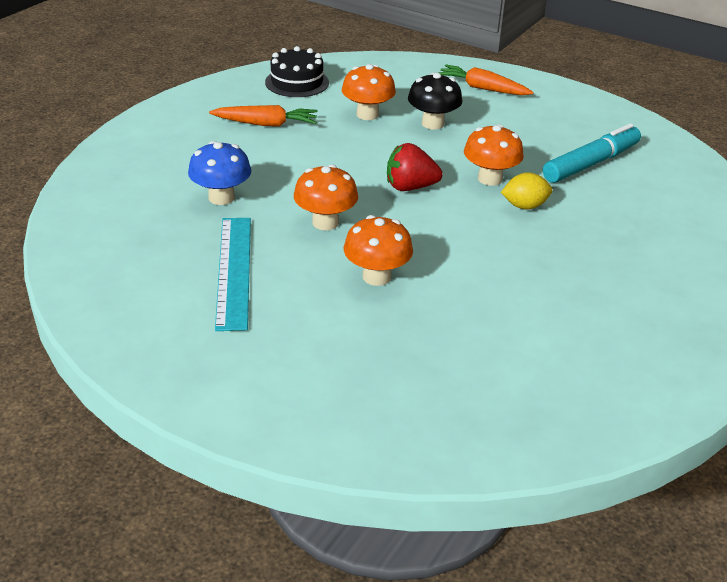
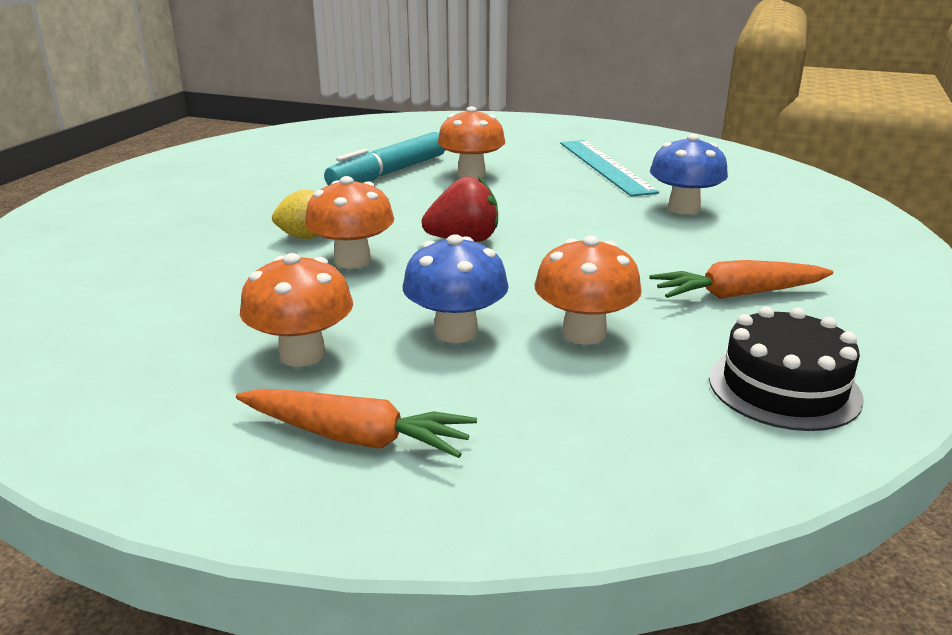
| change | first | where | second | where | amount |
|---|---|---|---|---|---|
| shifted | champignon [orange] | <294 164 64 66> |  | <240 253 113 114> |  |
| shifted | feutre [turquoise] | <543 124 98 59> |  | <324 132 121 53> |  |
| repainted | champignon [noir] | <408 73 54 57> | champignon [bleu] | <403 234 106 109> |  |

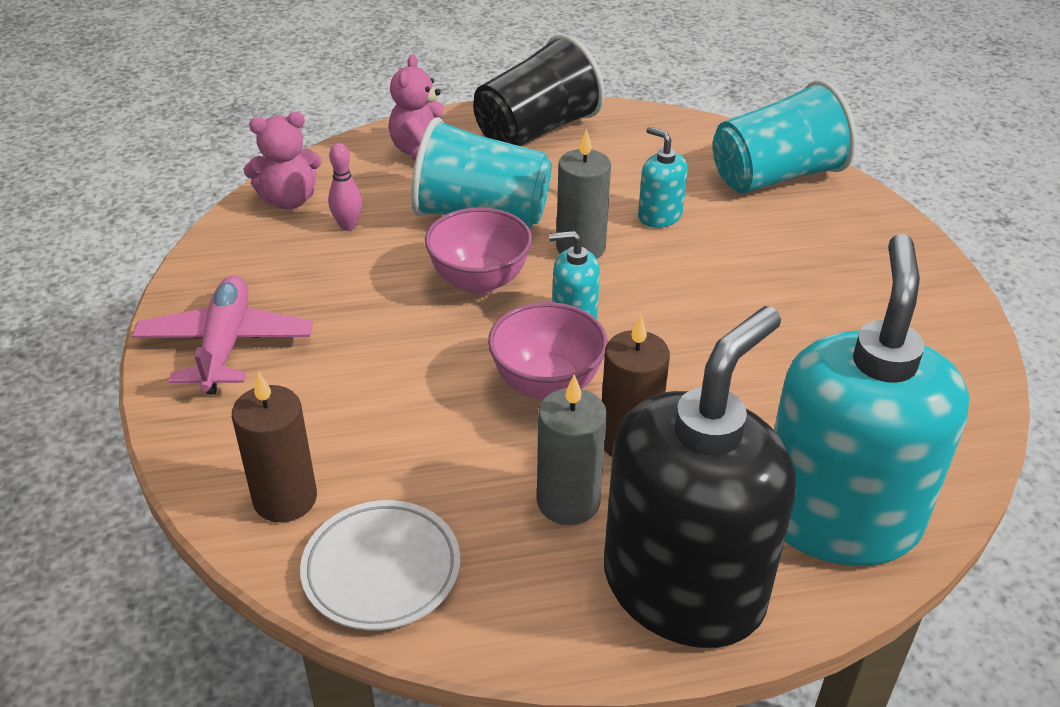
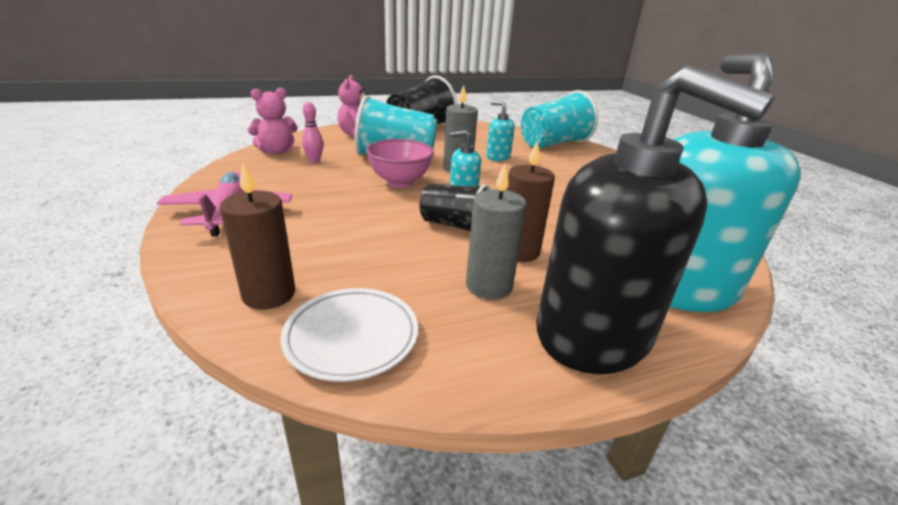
| change | first | where | second | where | amount |
|---|---|---|---|---|---|
| swapped | bol [rose] | <488 302 120 98> | gobelet [noir] | <420 183 70 48> |  |
| rotated | distributeur de savon [noir] | <604 306 192 342> |  | <536 65 239 309> | 105 degrees clockwise |

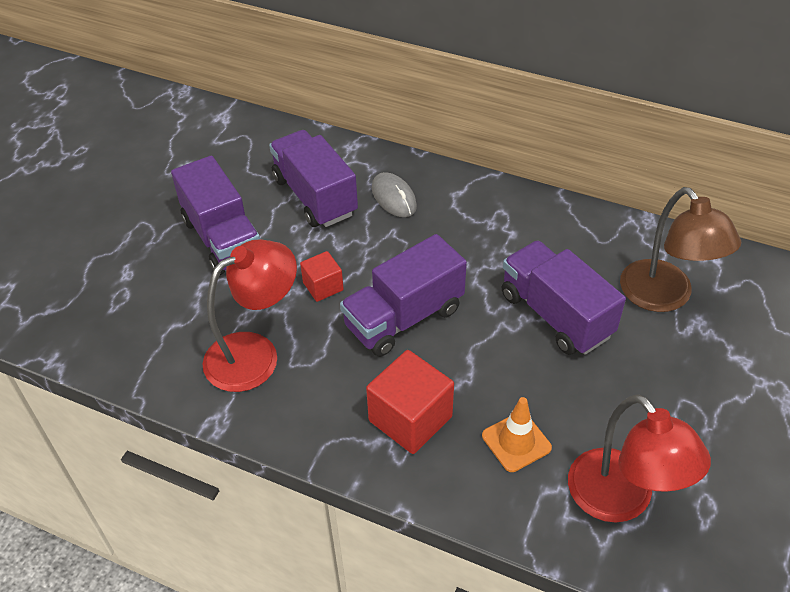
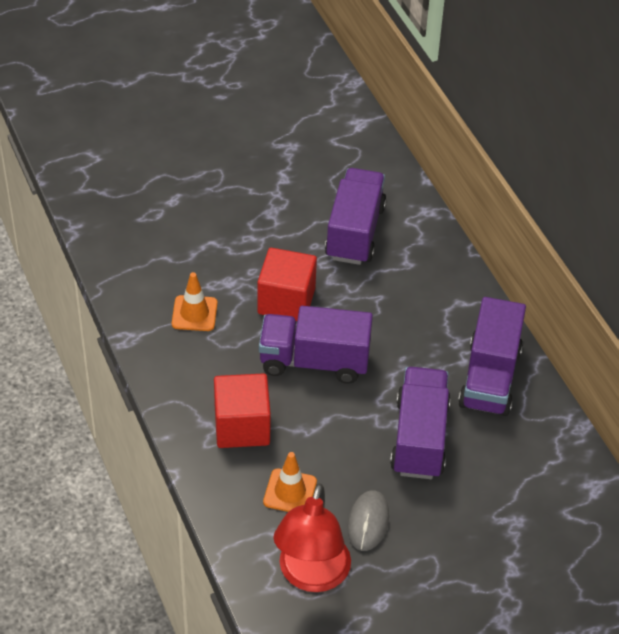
| change | first | where | second | where | amount |
|---|---|---|---|---|---|
| gone | lampe [marron] | <620 187 121 125> |  |  |  |
| shifted | camion [violet] | <171 156 89 119> |  | <458 297 68 119> |  |
| shifted | souris [gris] | <372 172 45 45> |  | <348 490 41 61> |  |
| swapped | lampe [rouge] | <203 239 94 153> | cône de chantier [orange] | <172 272 46 59> |  |
| scaled | cube [rouge] | <300 251 44 51> |  | <257 248 60 73> | x1.75 |

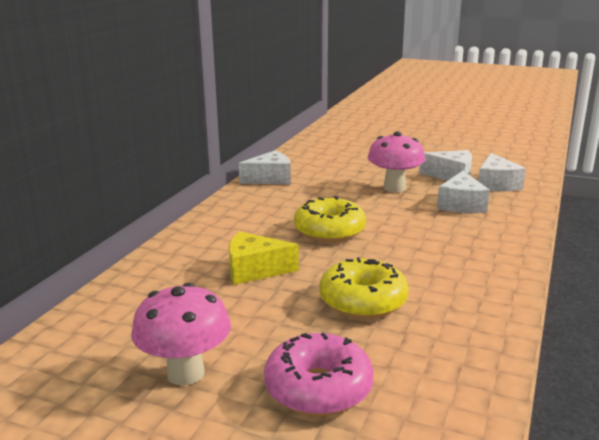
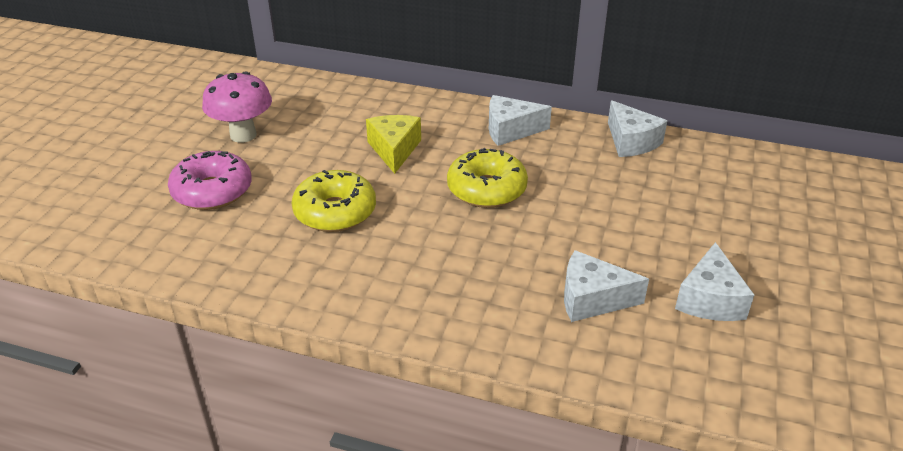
| change | first | where | second | where | amount |
|---|---|---|---|---|---|
| gone | champignon [rose] | <368 131 57 61> |  |  |  |
| shifted | fromage [blanc] | <478 153 48 38> |  | <489 95 63 51> |  |

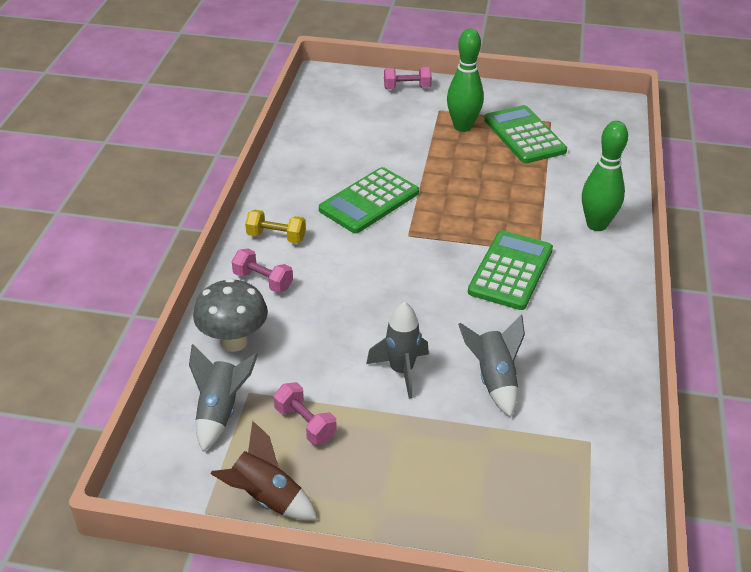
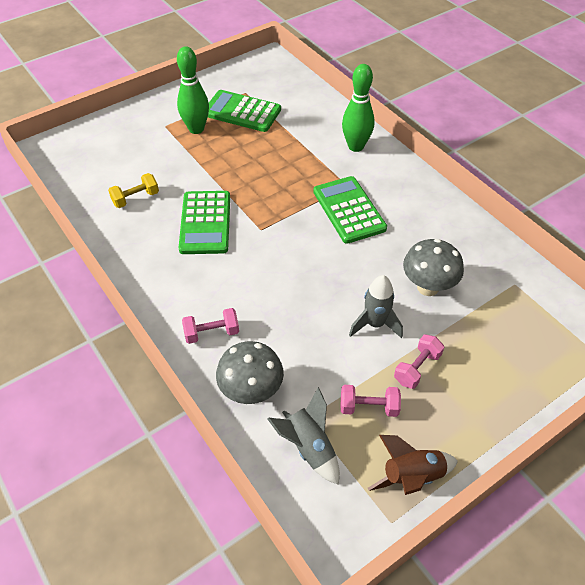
| change | first | where | second | where | amount |
|---|---|---|---|---|---|
| shifted | haltère [jaune] | <245 210 61 33> |  | <108 173 51 35> |  |
| shifted | haltère [rose] | <384 67 48 22> |  | <394 335 50 54> |  |
| swapped | fusée [gris] | <458 314 67 103> | champignon [gris] | <403 239 61 57> |  |

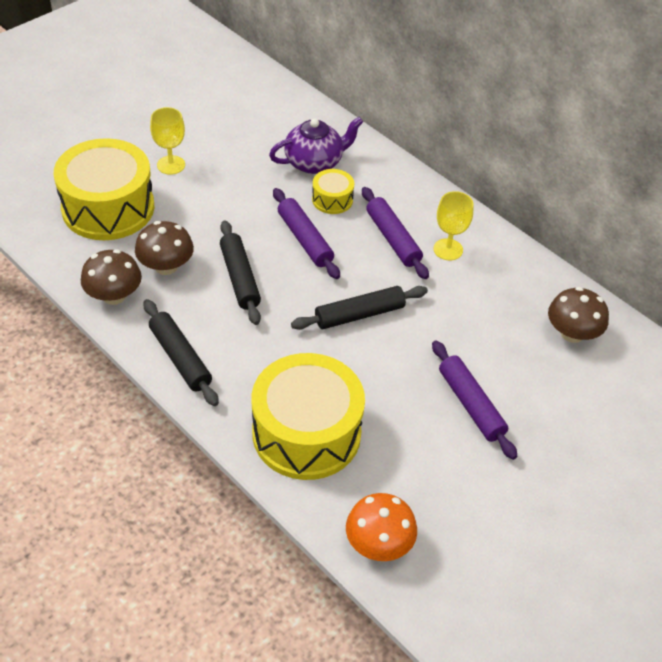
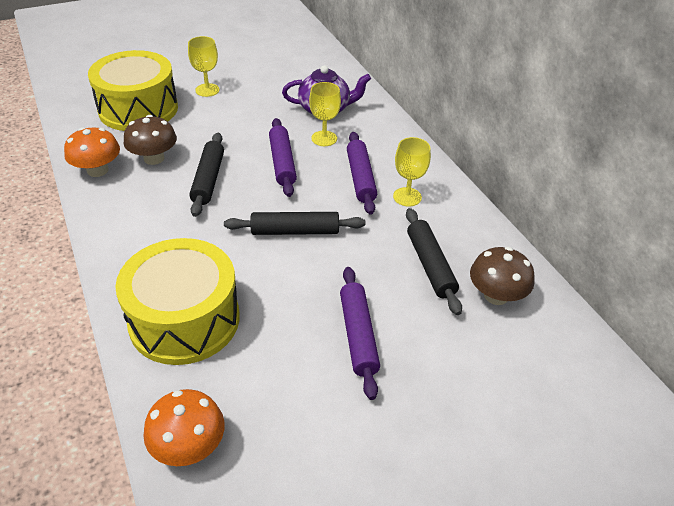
| change | first | where | second | where | amount |
|---|---|---|---|---|---|
| shifted | rouleau à pâtisserie [noir] | <144 299 75 107> |  | <406 208 56 107> |  |
| swapped | tambour [jaune] | <312 169 42 45> | verre à pied [jaune] | <309 82 32 64> |  |
| repainted | champignon [marron] | <81 249 61 56> | champignon [orange] | <64 127 56 50> |  |

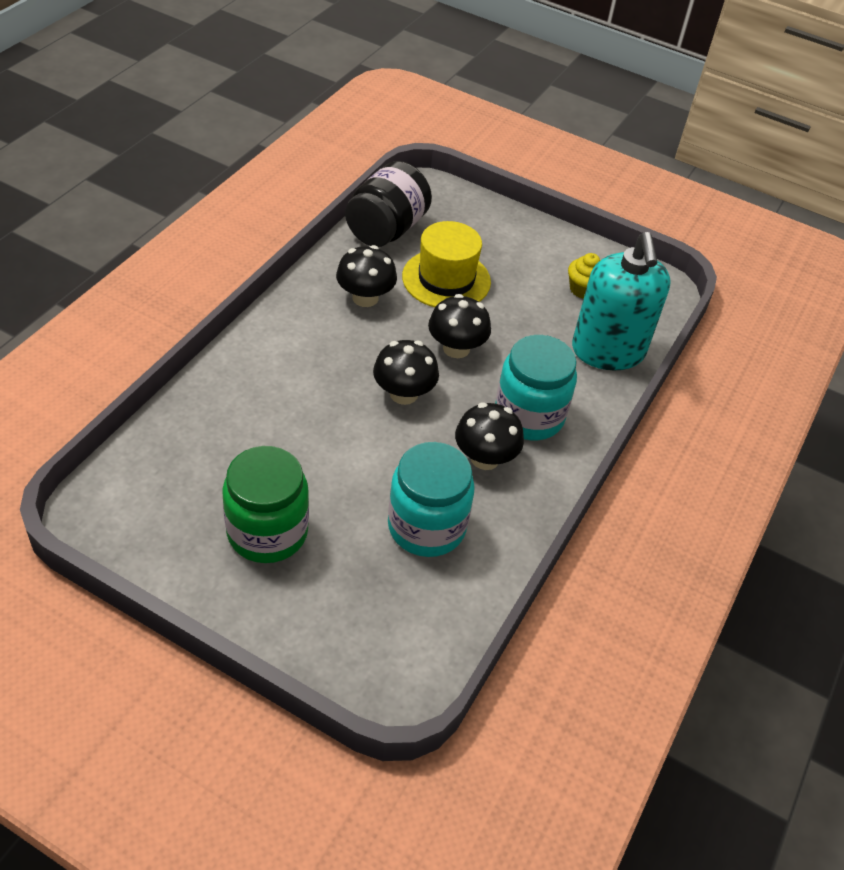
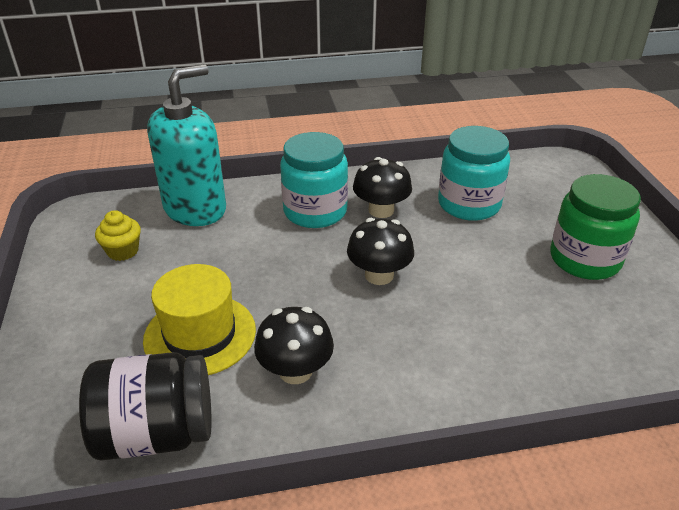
| change | first | where | second | where | amount |
|---|---|---|---|---|---|
| gone | champignon [noir] | <428 294 63 64> |  |  |  |

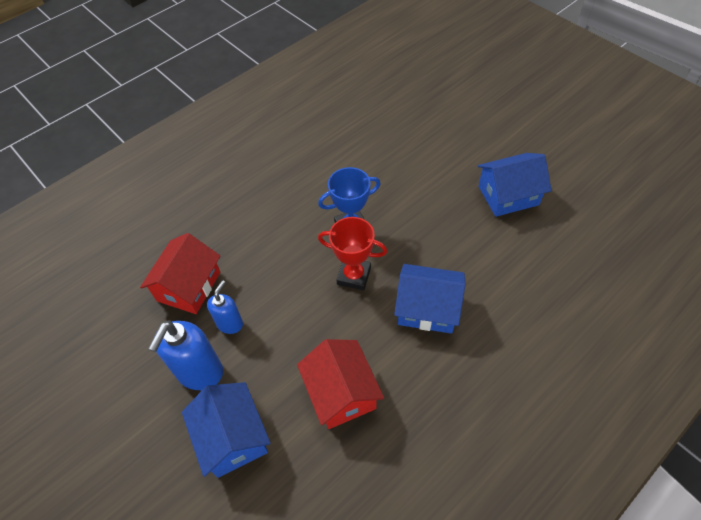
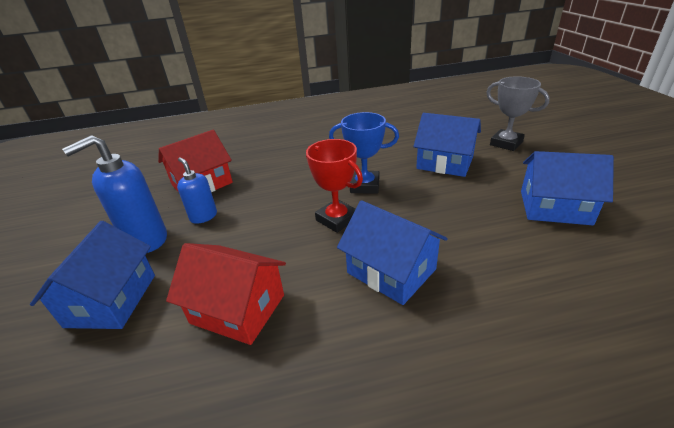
| change | first | where | second | where | amount |
|---|---|---|---|---|---|
| new |  |  | maison [bleu] | <413 113 68 64> |  |
| new |  |  | trophée [gris] | <486 76 64 75> |  |
| rotated | distributeur de savon [bleu] | <207 280 36 54> |  | <177 157 40 67> | 90 degrees counterclockwise |
| rotated | maison [rouge] | <297 339 87 90> |  | <166 243 120 102> | 75 degrees counterclockwise |

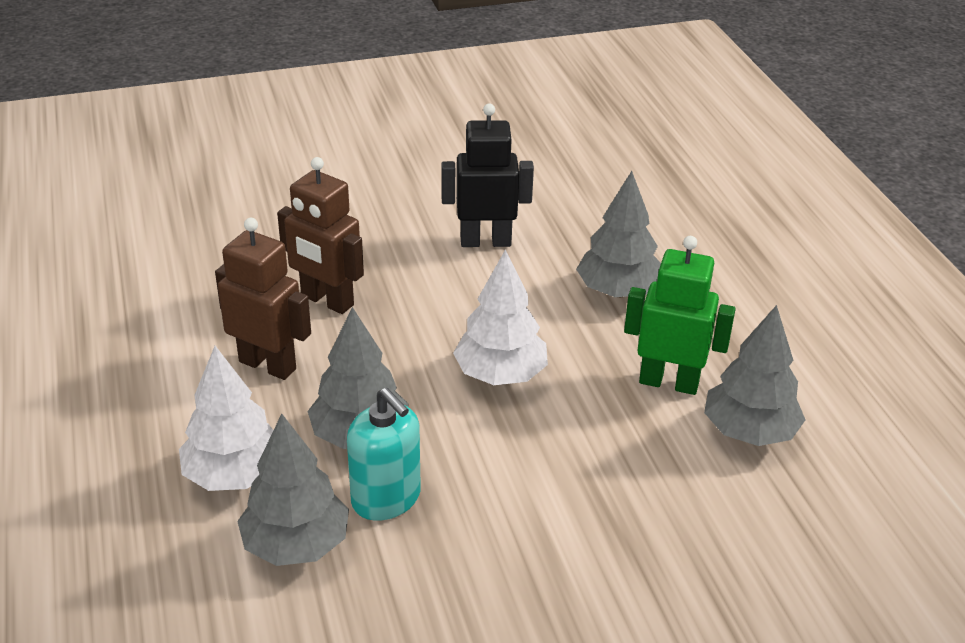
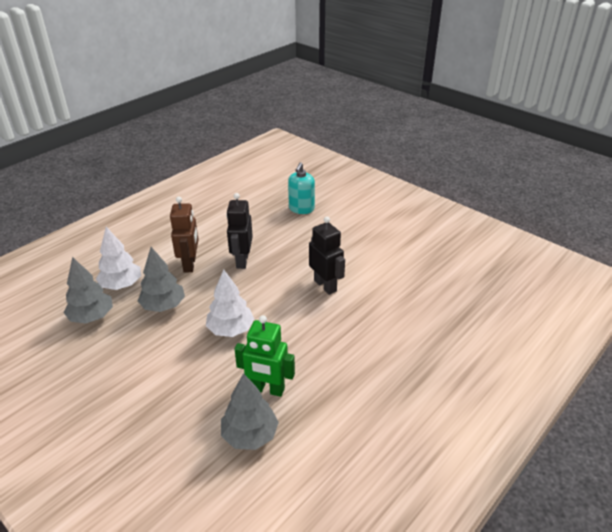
| change | first | where | second | where | amount |
|---|---|---|---|---|---|
| gone | arbre [gris] | <576 171 85 126> |  |  |  |
| shifted | distributeur de savon [turquoise] | <347 388 74 133> |  | <288 162 27 52> |  |
| repainted | robot [marron] | <277 157 87 157> | robot [noir] | <226 193 27 76> |  |
| rotated | robot [vert] | <624 236 112 159> |  | <235 315 60 82> | 120 degrees clockwise |

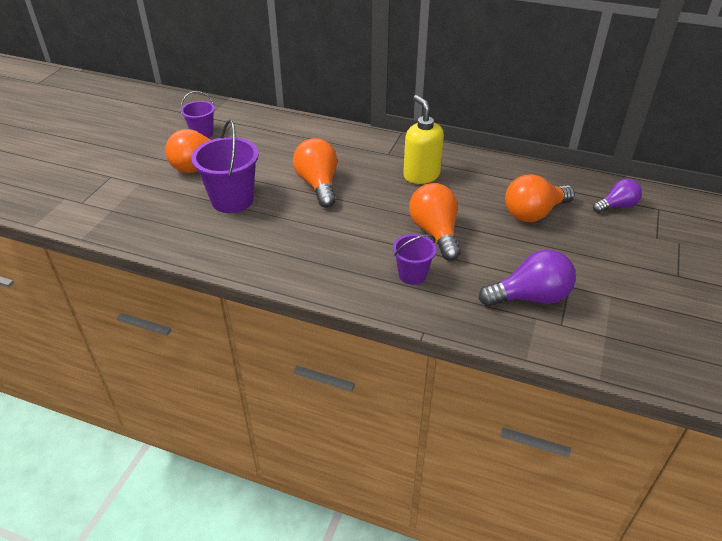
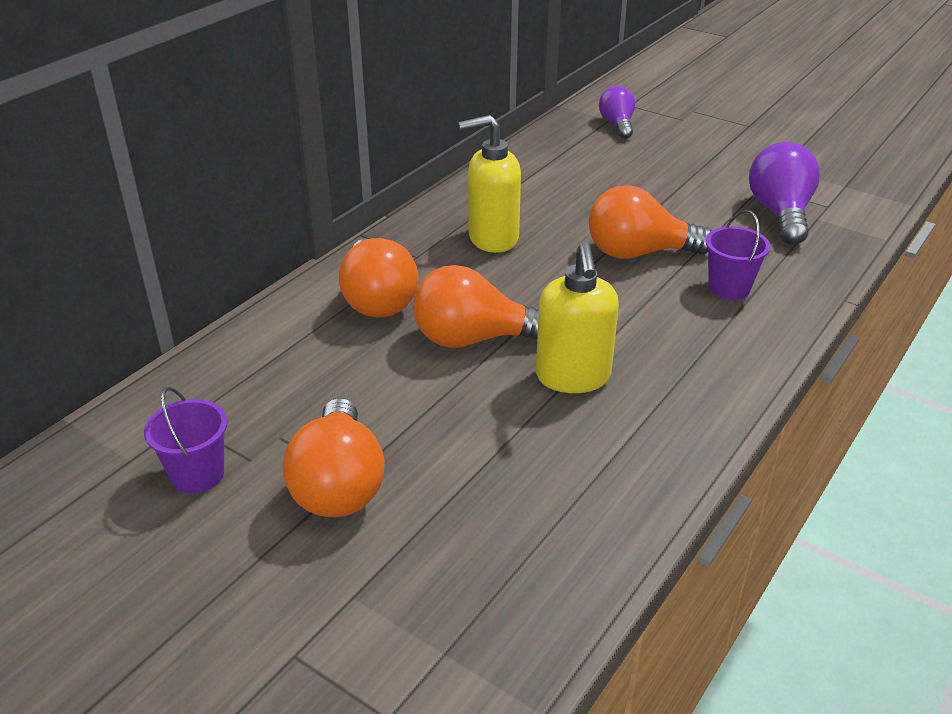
| change | first | where | second | where | amount |
|---|---|---|---|---|---|
| gone | seau [violet] | <191 120 68 93> |  |  |  |
| new |  |  | distributeur de savon [jaune] | <536 242 83 151> |  |
| shifted | ampoule [orange] | <505 174 70 48> |  | <339 238 79 79> |  |

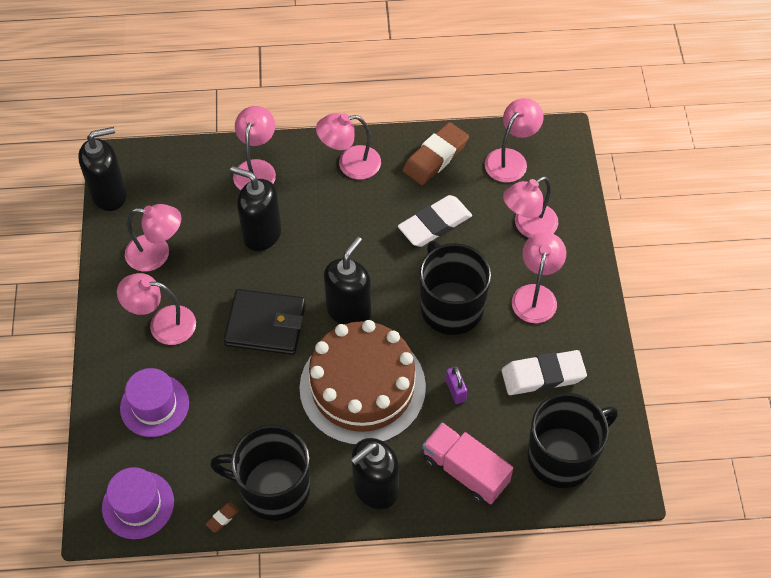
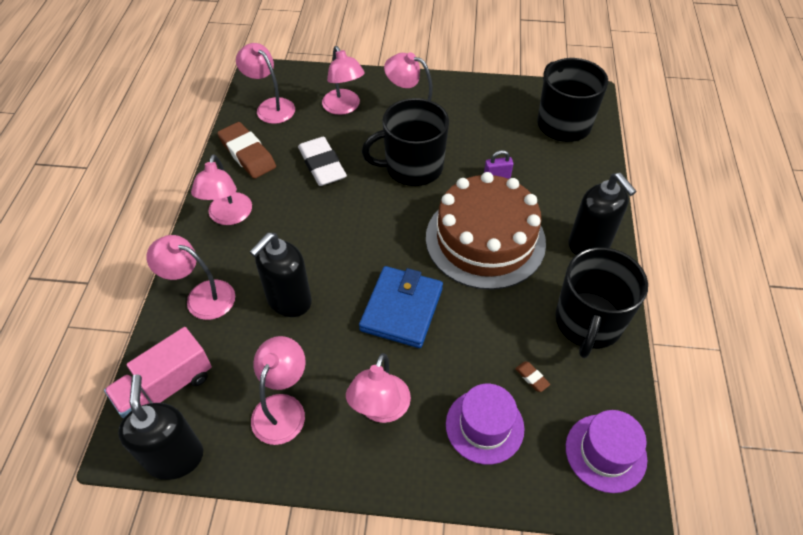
| change | first | where | second | where | amount |
|---|---|---|---|---|---|
| gone | distributeur de savon [noir] | <324 237 47 87> |  |  |  |
| gone | gomme [blanc] | <501 350 86 45> |  |  |  |
| shifted | gomme [marron] | <205 502 35 31> |  | <515 361 35 31> |  |
| shifted | camion [rose] | <422 422 91 82> |  | <104 327 108 91> |  |
| repainted | portefeuille [noir] | <224 289 82 66> | portefeuille [bleu] | <359 266 84 82> |  |

